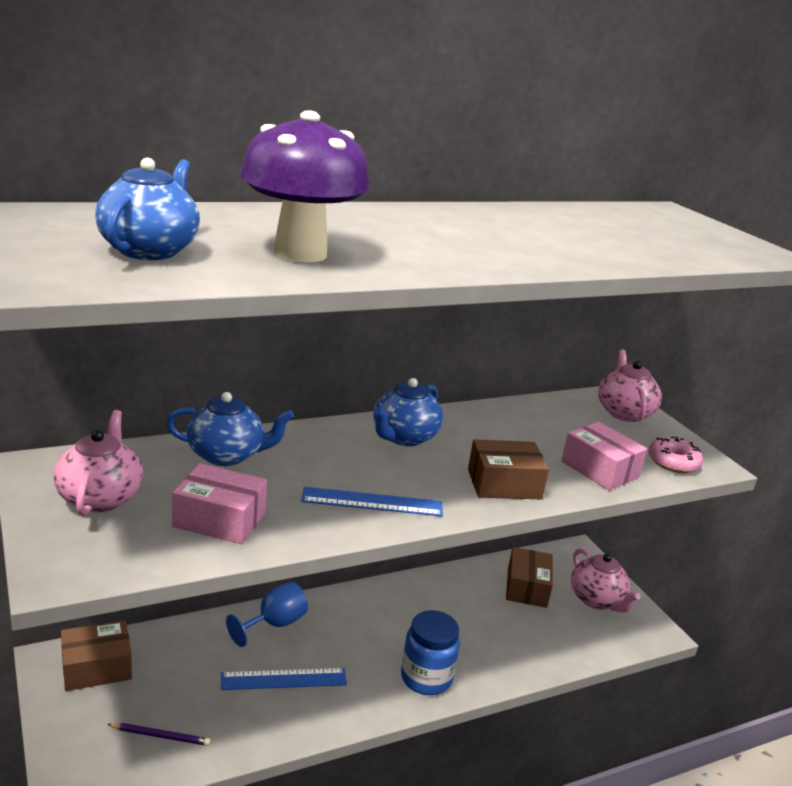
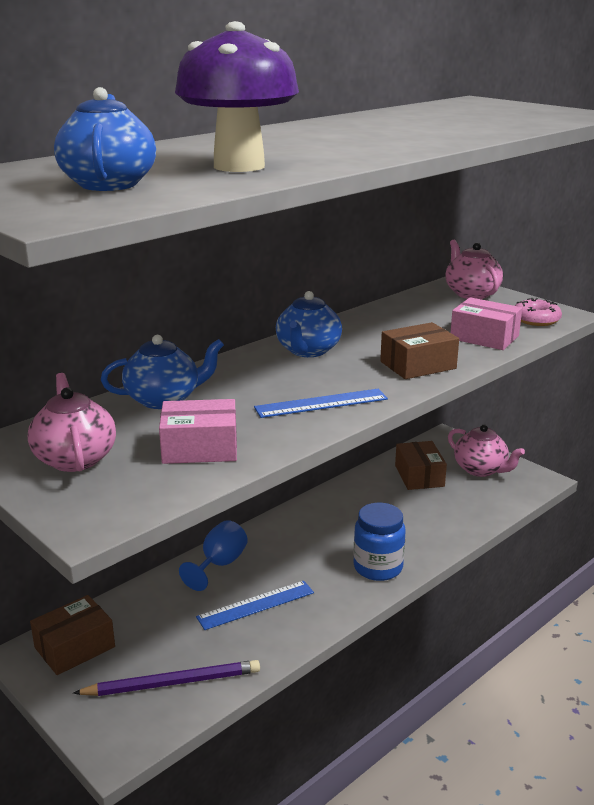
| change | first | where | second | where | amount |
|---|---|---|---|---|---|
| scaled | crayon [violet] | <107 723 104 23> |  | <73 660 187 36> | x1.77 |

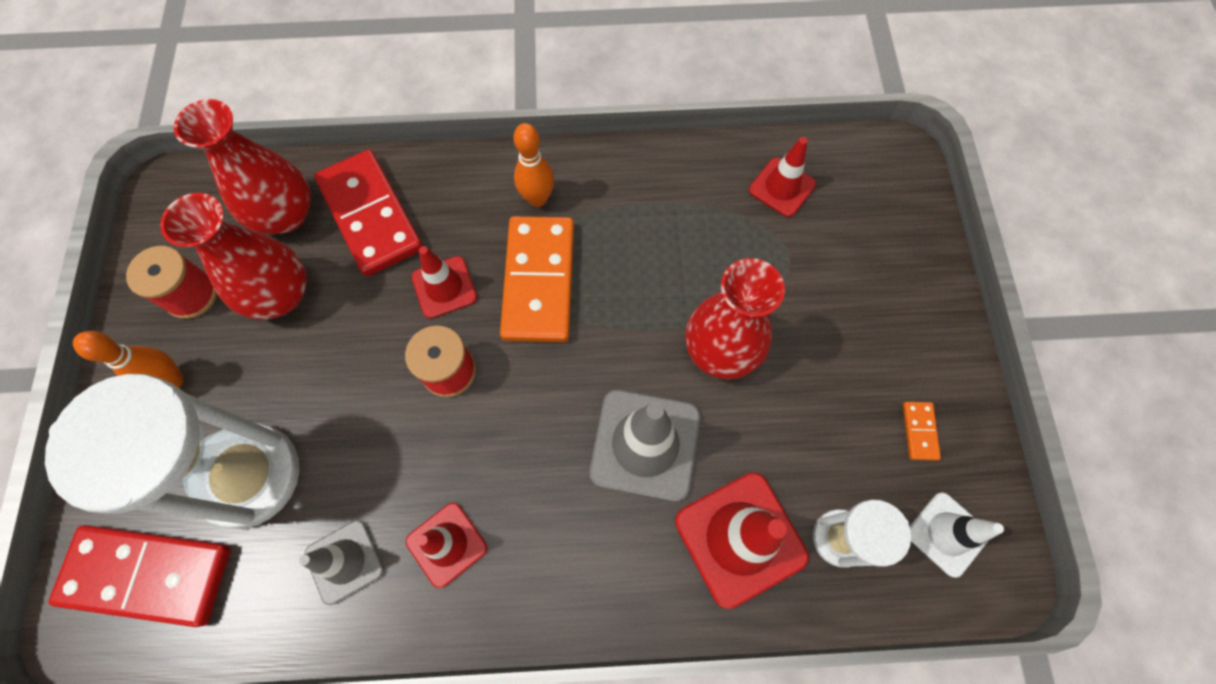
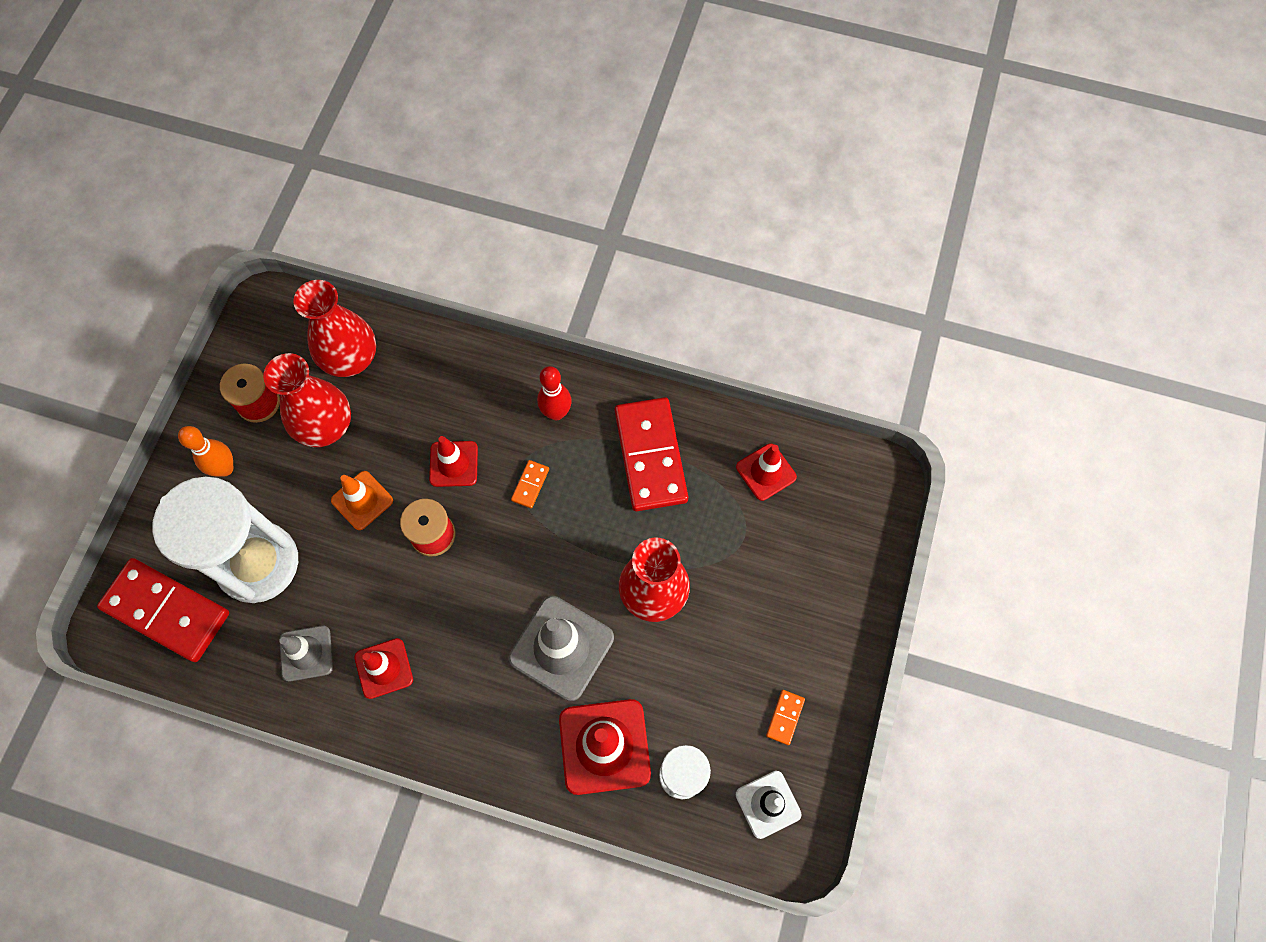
| change | first | where | second | where | amount |
|---|---|---|---|---|---|
| new |  |  | cône de chantier [orange] | <331 471 62 59> |  |
| shifted | domino [rouge] | <314 149 109 128> |  | <615 397 73 114> |  |
| repainted | quille [orange] | <513 123 41 84> | quille [rouge] | <537 366 35 54> |  |
| scaled | domino [orange] | <500 216 74 126> |  | <511 460 38 48> | x0.41 |

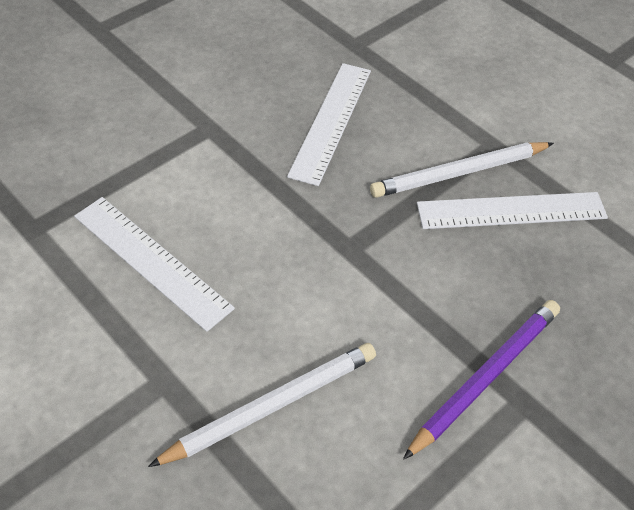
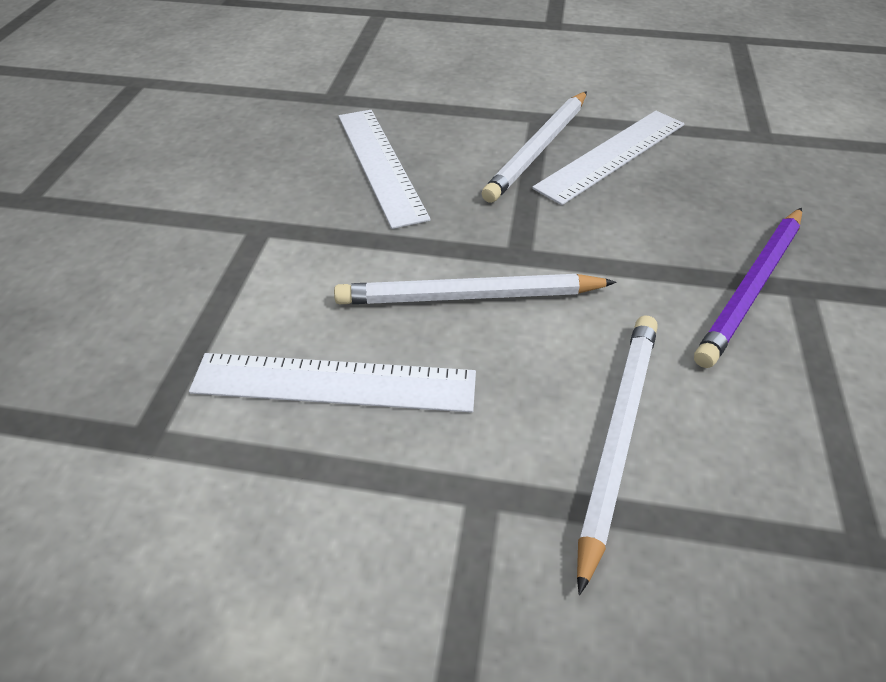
| change | first | where | second | where | amount |
|---|---|---|---|---|---|
| new |  |  | crayon [blanc] | <334 274 283 30> |  |
| rotated | crayon [violet] | <403 300 157 160> |  | <694 208 108 160> | 150 degrees counterclockwise |

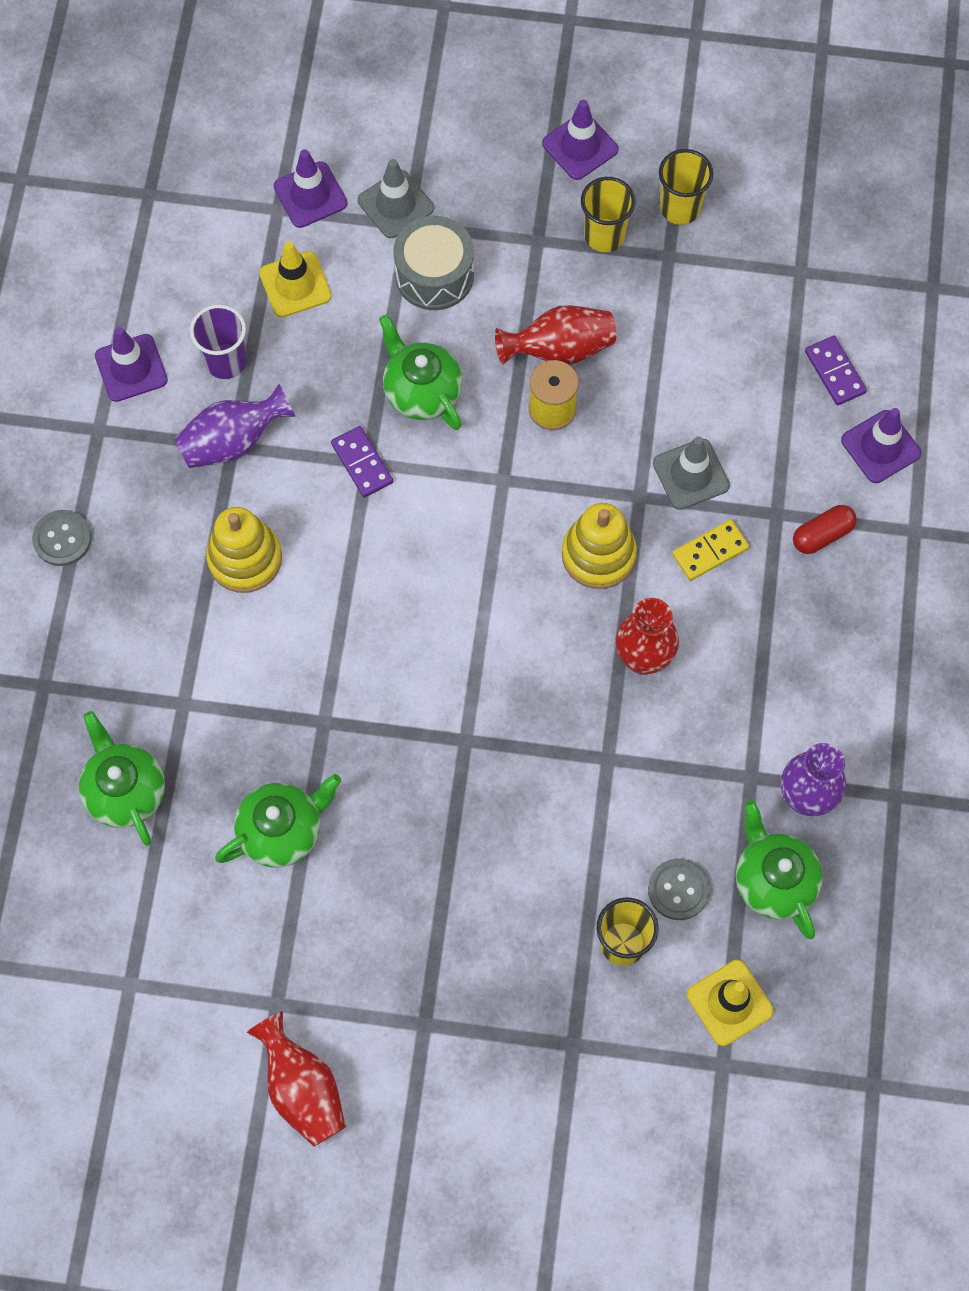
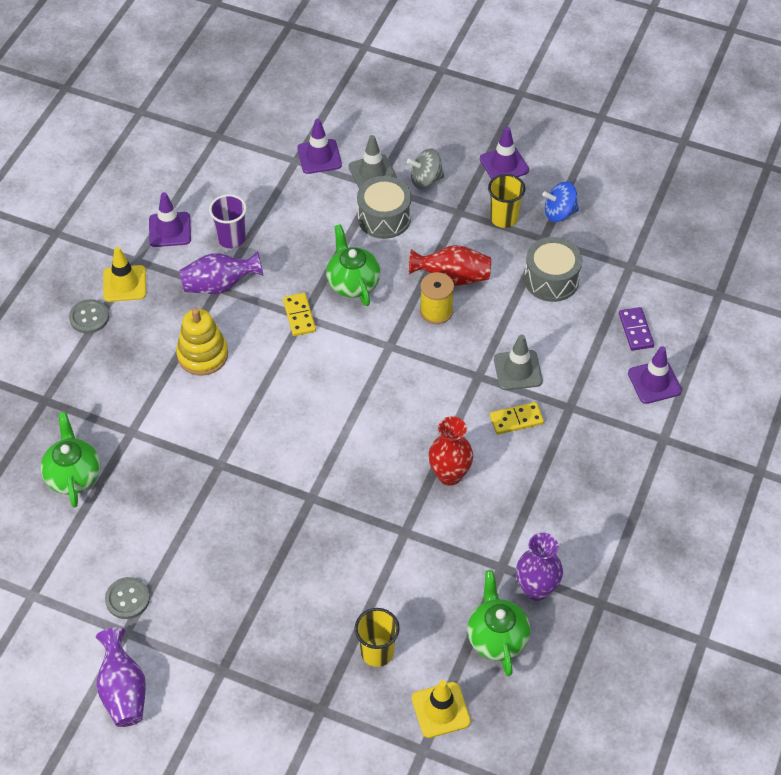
| change | first | where | second | where | amount |
|---|---|---|---|---|---|
| gone | théière [vert] | <215 774 126 94> |  |  |  |
| gone | jouet à empiler [jaune] | <562 503 75 86> |  |  |  |
| gone | gélule [rouge] | <793 505 64 49> |  |  |  |
| new |  |  | toupie [gris] | <407 149 38 40> |  |
| new |  |  | tambour [gris] | <524 237 59 65> |  |
| shifted | cône de chantier [jaune] | <259 241 73 77> |  | <103 247 43 55> |  |
| shifted | bouton [gris] | <648 859 62 61> |  | <105 577 45 42> |  |
| swapped | gobelet [jaune] | <659 149 54 76> | toupie [bleu] | <542 182 37 40> |  |
| repainted | vase [rouge] | <247 1011 99 136> | vase [violet] | <96 627 50 100> |  |
| repainted | domino [violet] | <331 426 62 71> | domino [jaune] | <283 293 33 43> |  |

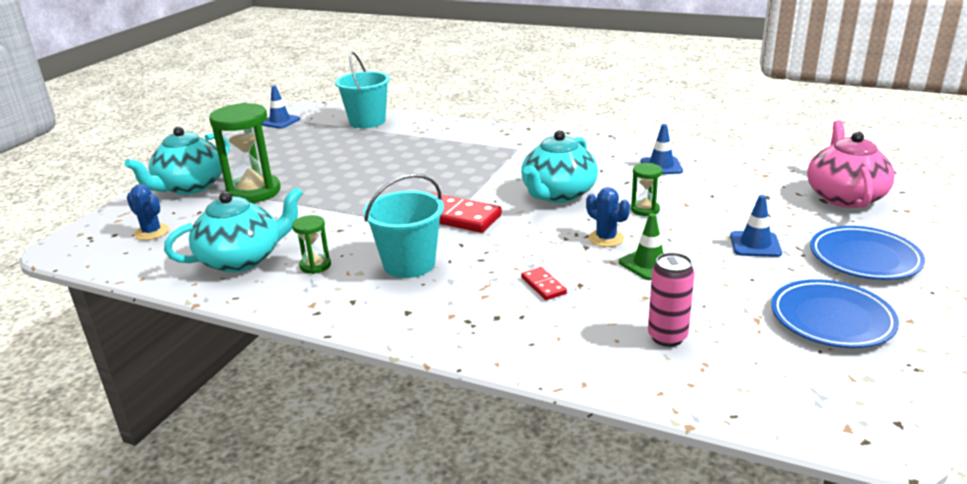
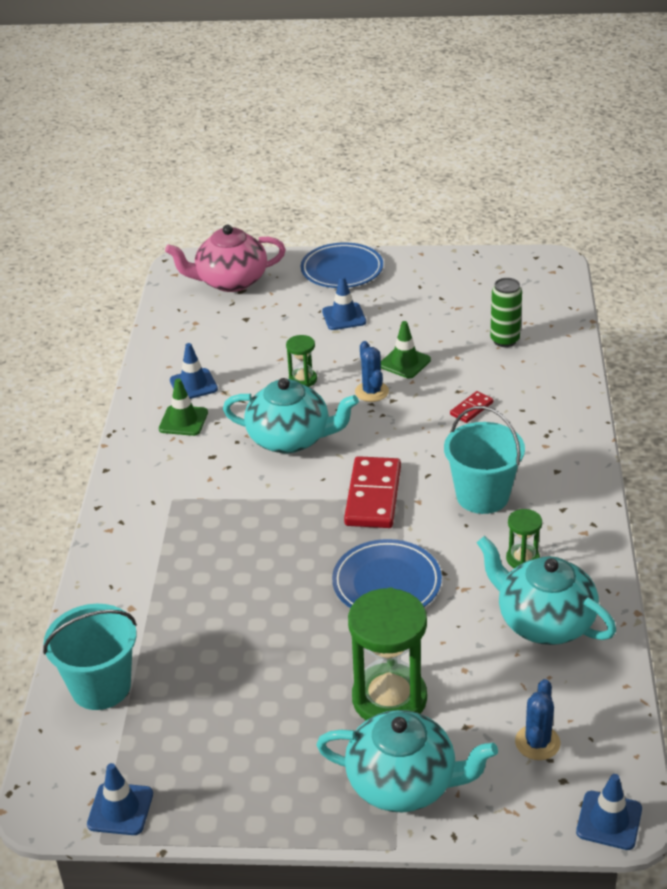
| change | first | where | second | where | amount |
|---|---|---|---|---|---|
| new |  |  | cône de chantier [vert] | <159 379 49 57> |  |
| new |  |  | cône de chantier [bleu] | <576 774 66 76> |  |
| shifted | assiette [bleu] | <771 279 128 69> |  | <332 539 110 69> |  |
| repainted | canette [rose] | <648 252 47 95> | canette [vert] | <490 278 32 69> |  |
| rotated | cactus [bleu] | <586 187 44 60> |  | <355 341 34 61> | 45 degrees counterclockwise |

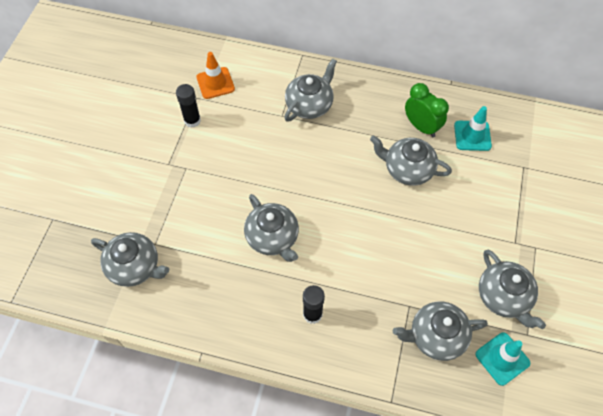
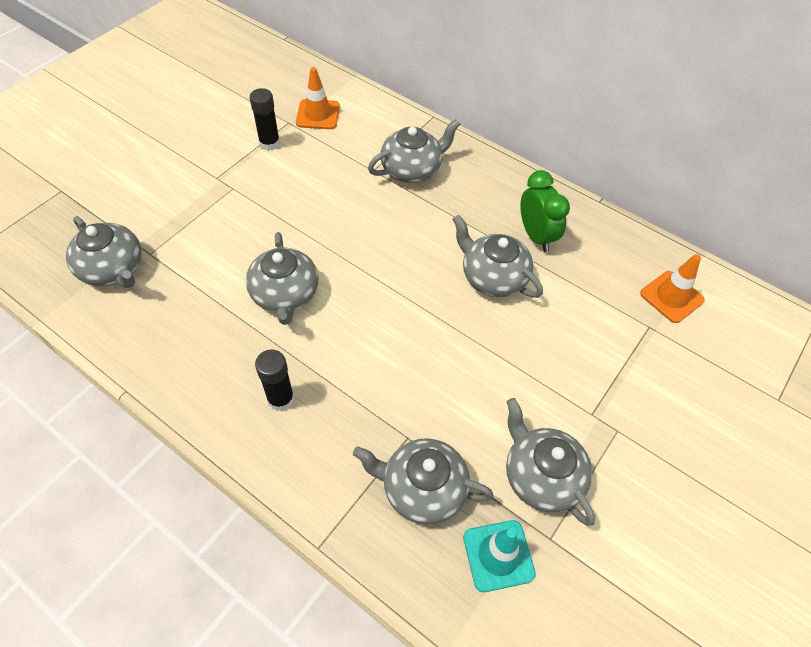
| change | first | where | second | where | amount |
|---|---|---|---|---|---|
| gone | cône de chantier [turquoise] | <454 106 38 45> |  |  |  |
| new |  |  | cône de chantier [orange] | <640 254 65 69> |  |
| rotated | théière [gris] | <479 250 67 79> |  | <506 398 89 128> | 150 degrees clockwise |

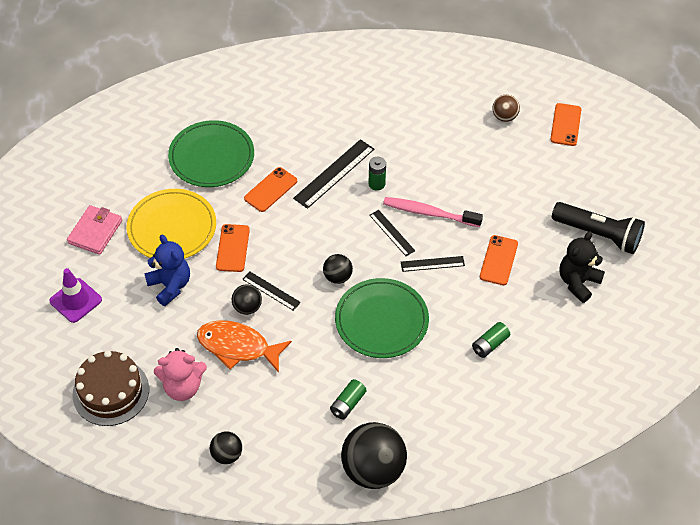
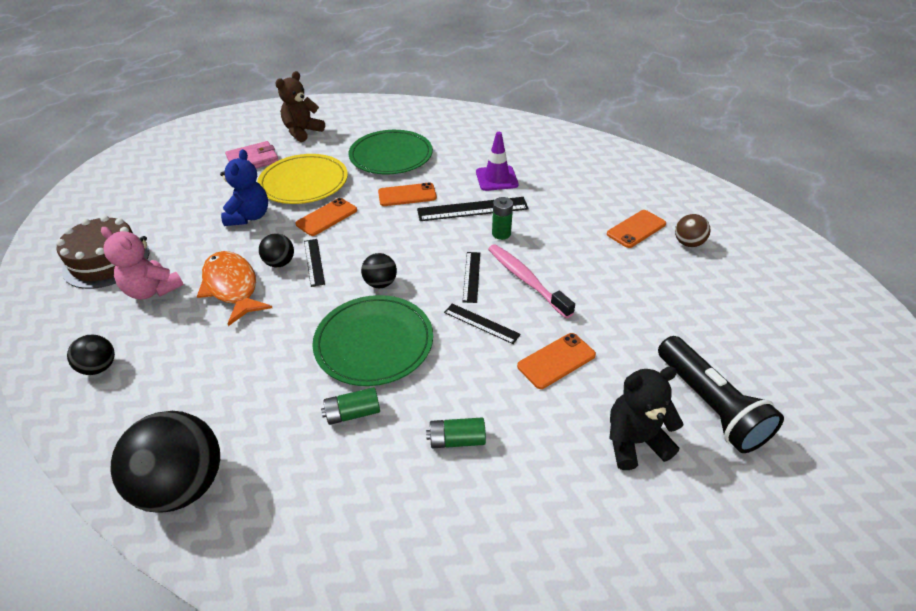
| change | first | where | second | where | amount |
|---|---|---|---|---|---|
| new |  |  | ours en peluche [marron] | <275 71 50 71> |  |
| shifted | cône de chantier [violet] | <49 268 53 55> |  | <476 132 42 59> |  |
| shifted | pile [vert] | <330 379 37 41> |  | <321 387 59 38> |  |
| shifted | téléphone [orange] | <550 103 31 43> |  | <607 210 59 38> |  |

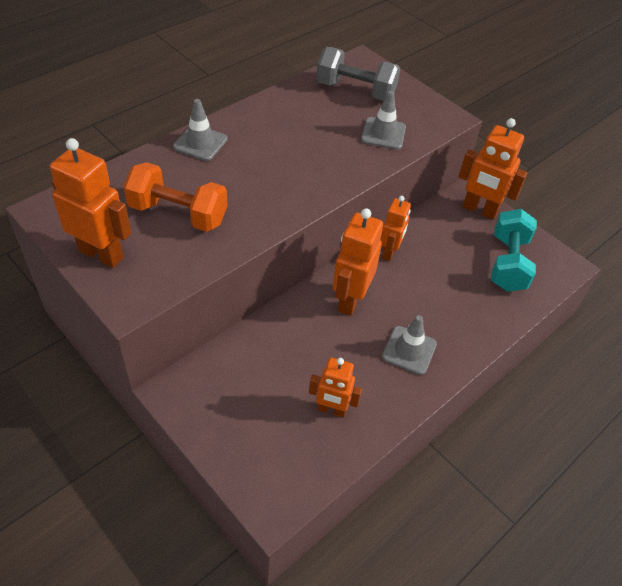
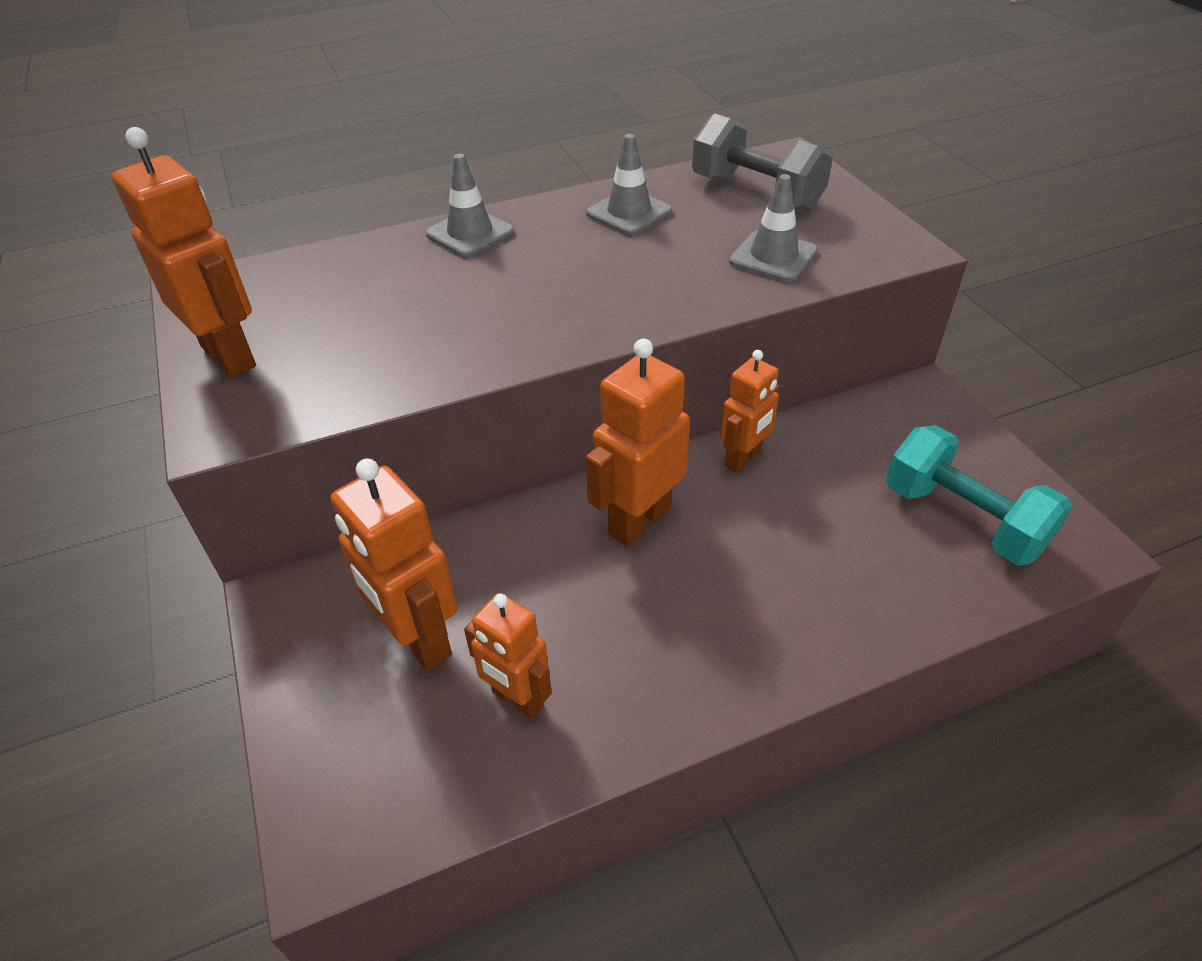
| change | first | where | second | where | amount |
|---|---|---|---|---|---|
| gone | haltère [orange] | <123 162 104 70> |  |  |  |
| shifted | cône de chantier [gris] | <382 315 55 60> |  | <586 134 86 101> |  |
| shifted | robot [orange] | <458 118 69 102> |  | <331 459 127 212> |  |
| rotated | haltère [turquoise] | <491 209 46 83> |  | <886 425 186 140> | 75 degrees counterclockwise |

